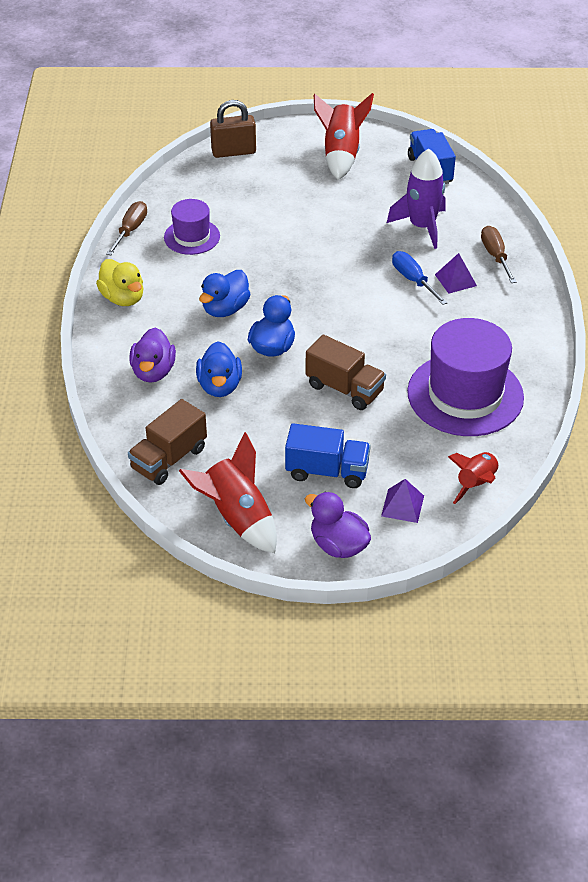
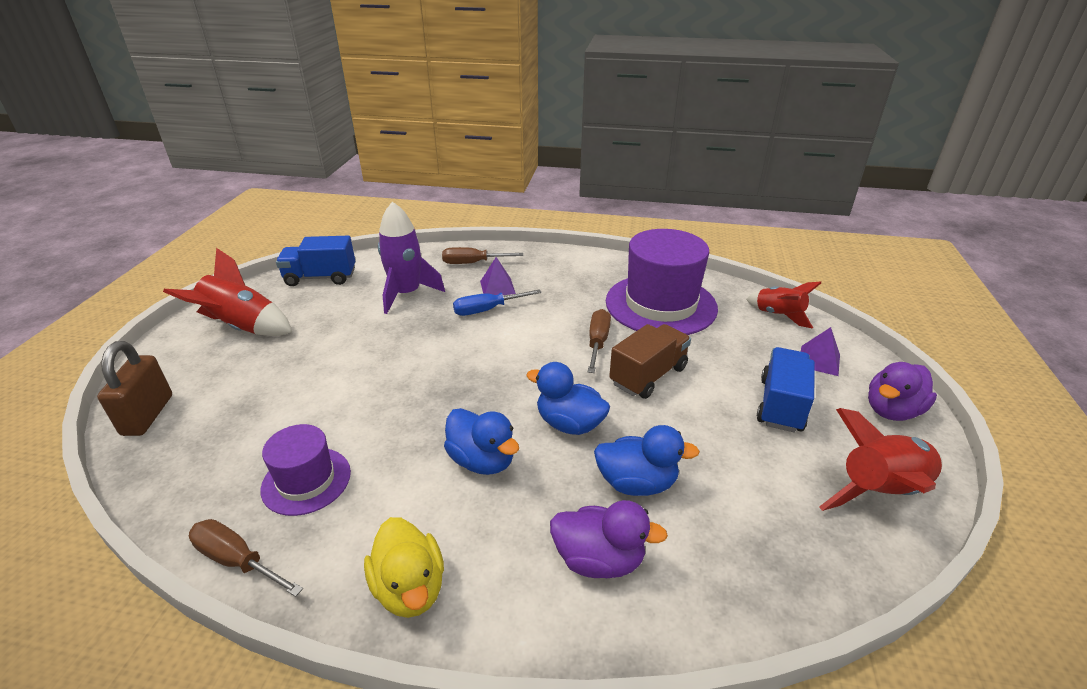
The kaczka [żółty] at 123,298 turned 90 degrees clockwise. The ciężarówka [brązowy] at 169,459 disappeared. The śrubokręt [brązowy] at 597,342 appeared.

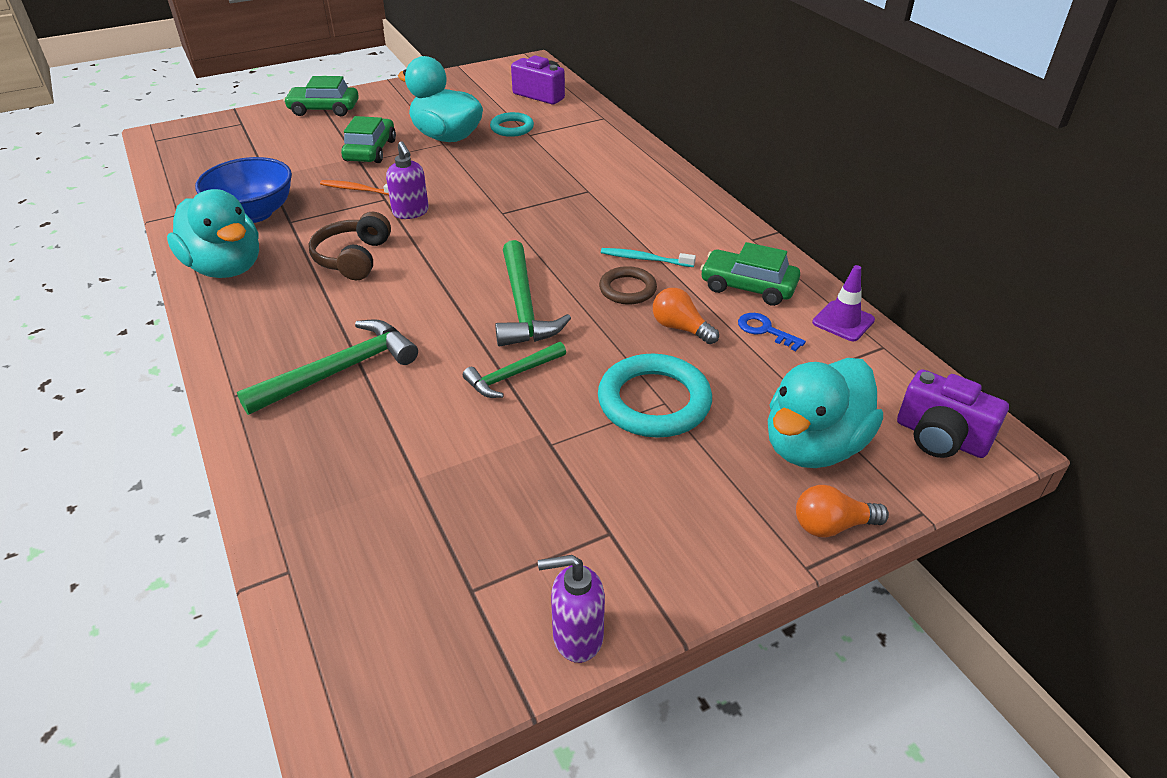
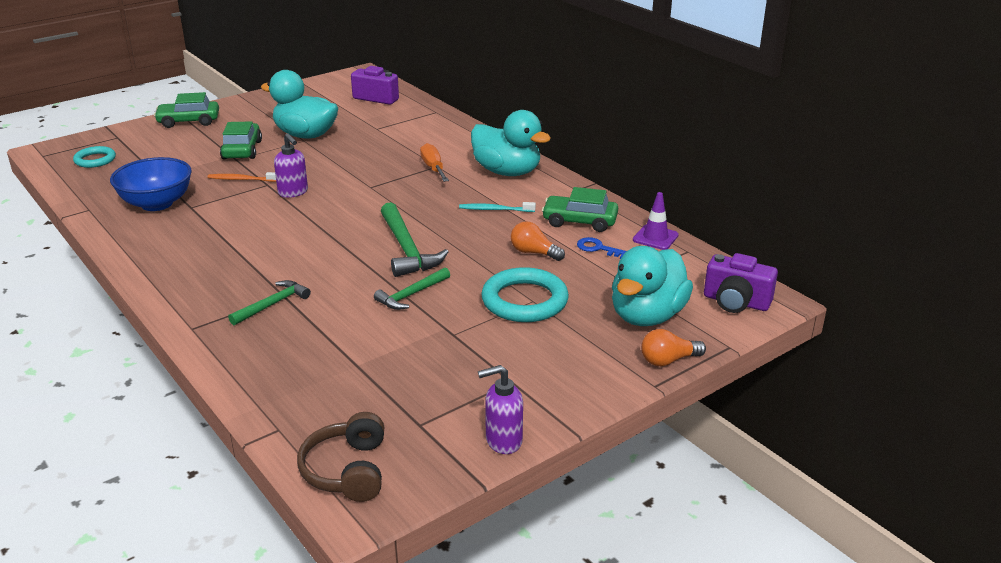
The kaczka [turkusowy] moved from 226,268 to 507,172. The młotek [zielony] at 340,371 changed to 0.61 times the size. The słuchawki [brązowy] moved from 353,258 to 347,470. The pierścień [turkusowy] moved from 512,128 to 95,160. The pierścień [brązowy] at 627,289 disappeared. The śrubokręt [pomarańczowy] at 433,168 appeared.

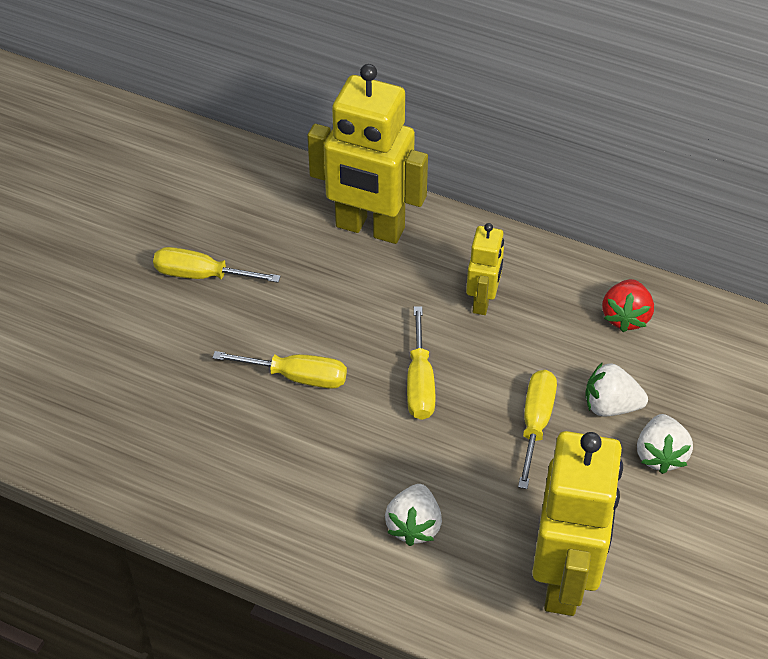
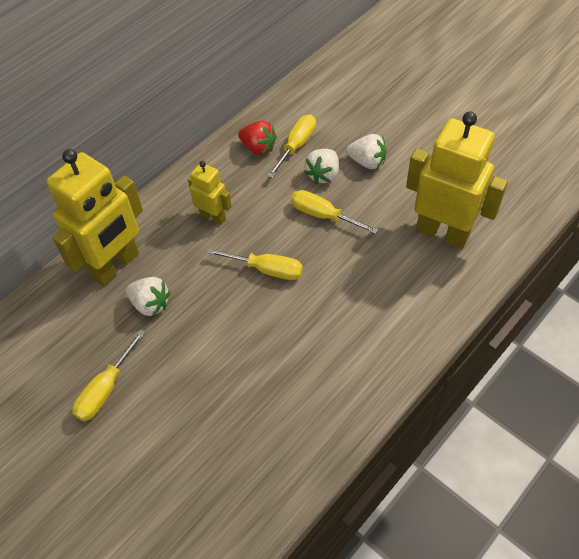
The śrubokręt [żółty] moved from 297,377 to 296,146. The truskawka [biały] moved from 414,526 to 150,304.

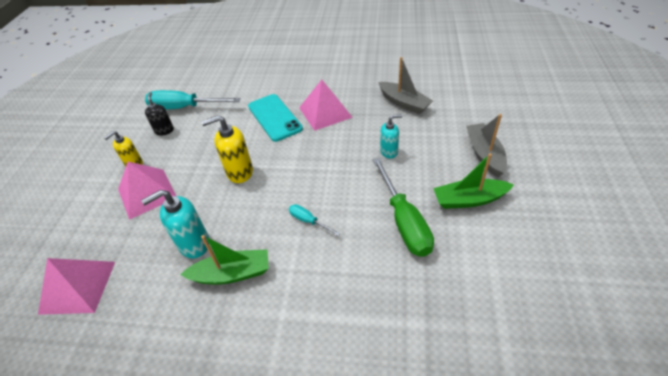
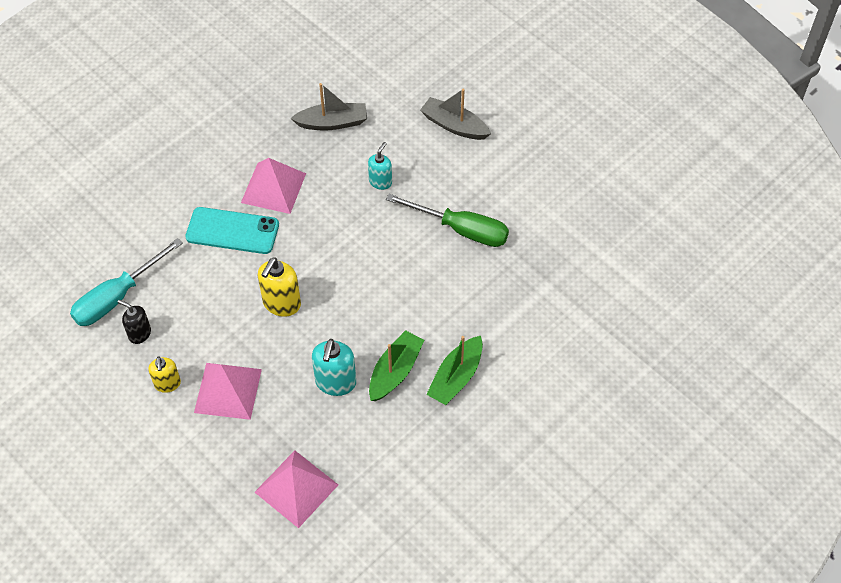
The śrubokręt [turkusowy] at 308,221 disappeared. The łódka [zielony] moved from 469,200 to 456,377.

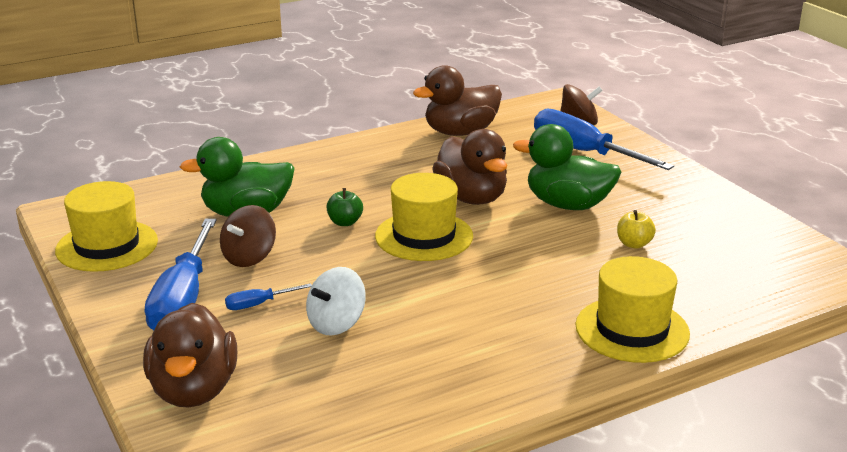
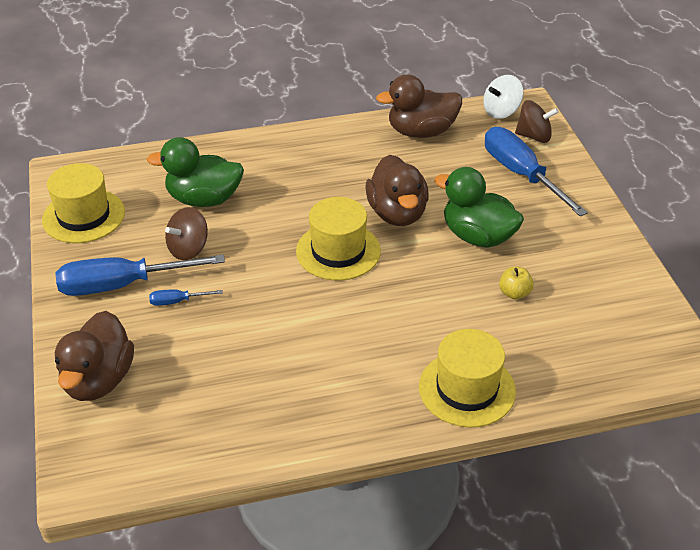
The śrubokręt [niebieski] at 183,299 turned 60 degrees clockwise. The bączek [biały] moved from 336,324 to 501,111. The jabłko [zielony] at 345,222 disappeared.

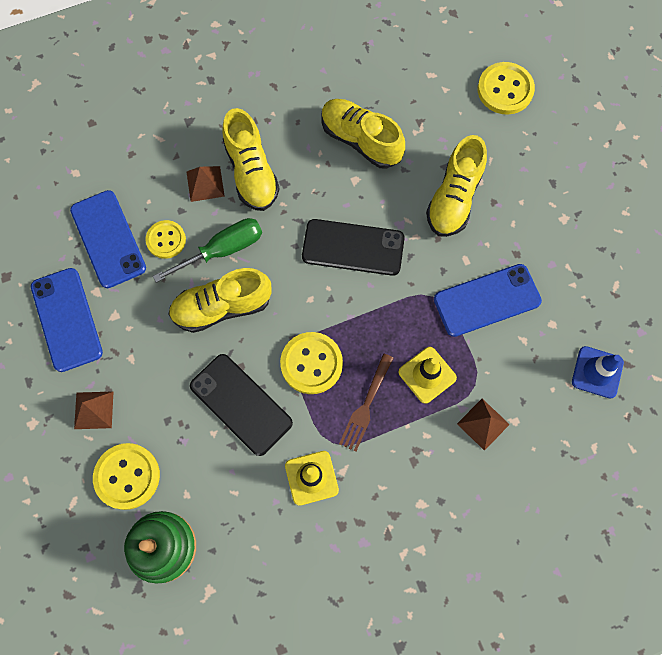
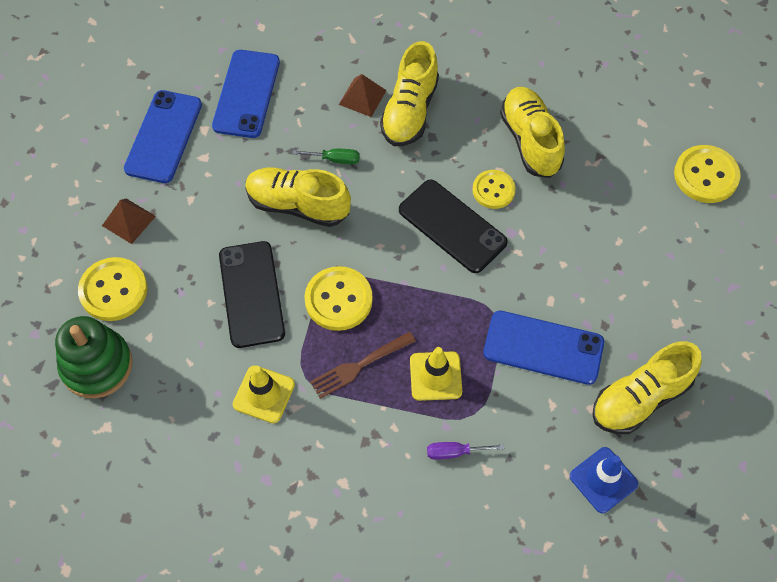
The guzik [żółty] moved from 166,240 to 493,190. The śrubokręt [zielony] at 222,250 changed to 0.55 times the size. The but [żółty] moved from 454,198 to 640,398. The piramida [brązowy] at 483,424 was replaced by the śrubokręt [fioletowy] at 455,452.

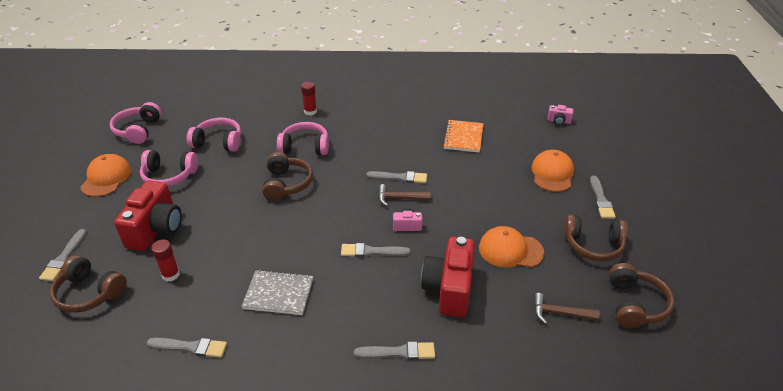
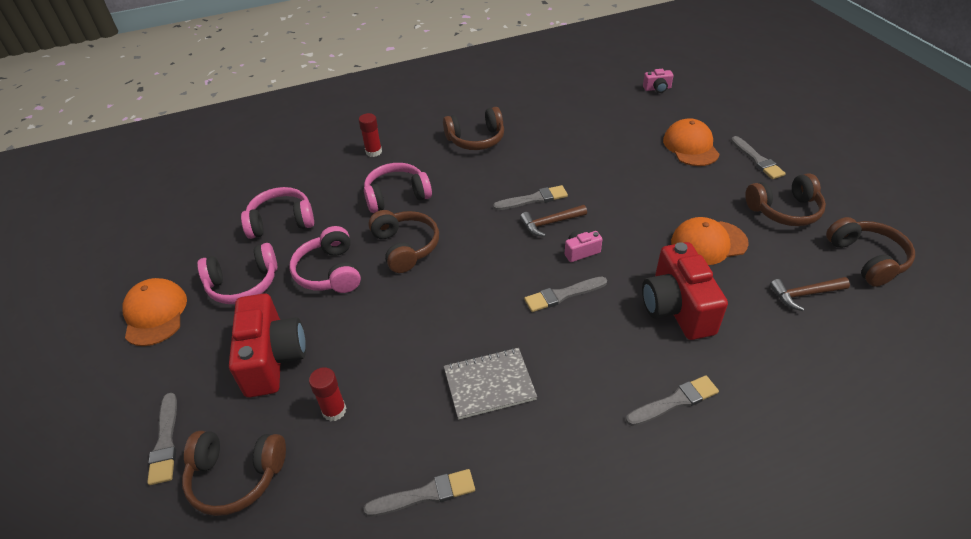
The słuchawki [różowy] moved from 138,130 to 330,272. The zeszyt [pomarańczowy] at 463,137 disappeared. The słuchawki [brązowy] at 476,139 appeared.

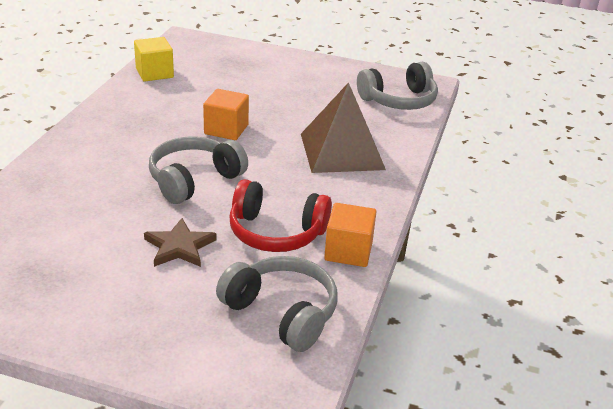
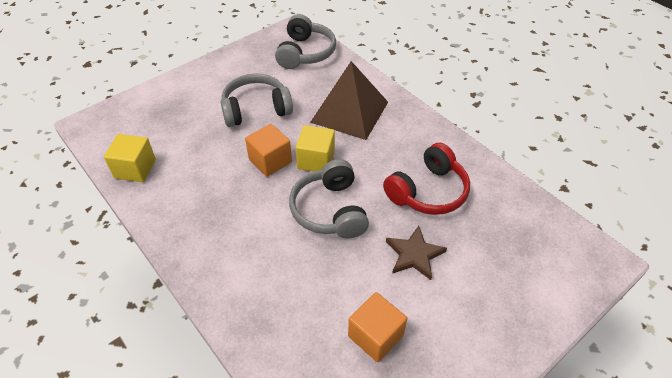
The słuchawki [szary] moved from 281,313 to 256,109. The sześcian [pomarańczowy] moved from 348,251 to 375,336. The sześcian [żółty] at 316,160 appeared.

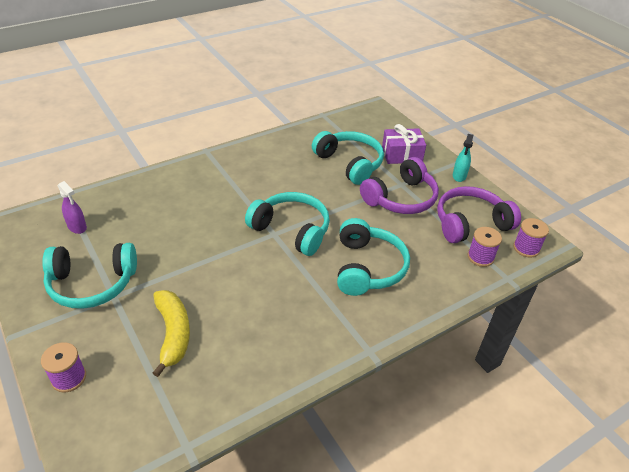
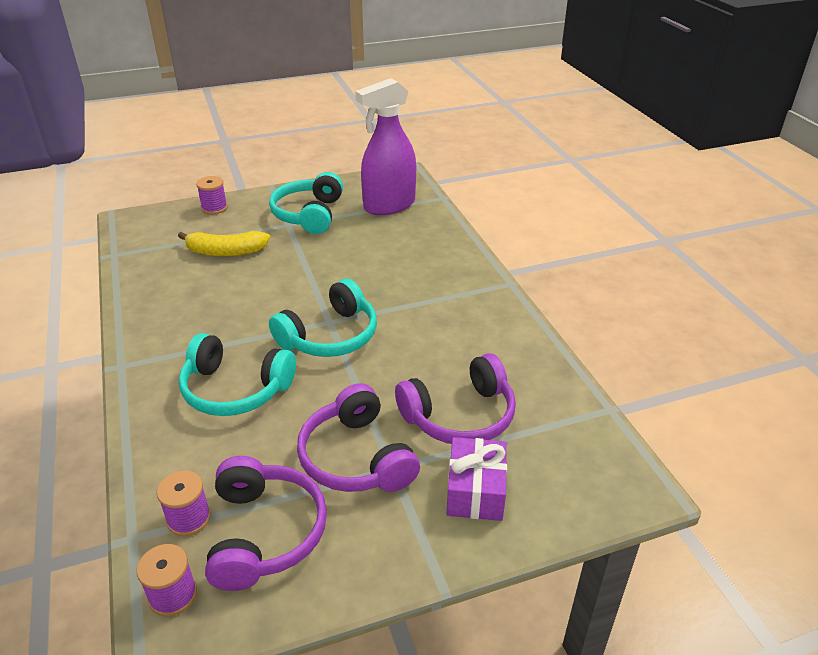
The spryskiwacz [fioletowy] at 77,227 changed to 2.32 times the size. The słuchawki [turkusowy] at 350,163 became the słuchawki [fioletowy] at 460,416. The spryskiwacz [turkusowy] at 459,176 disappeared.

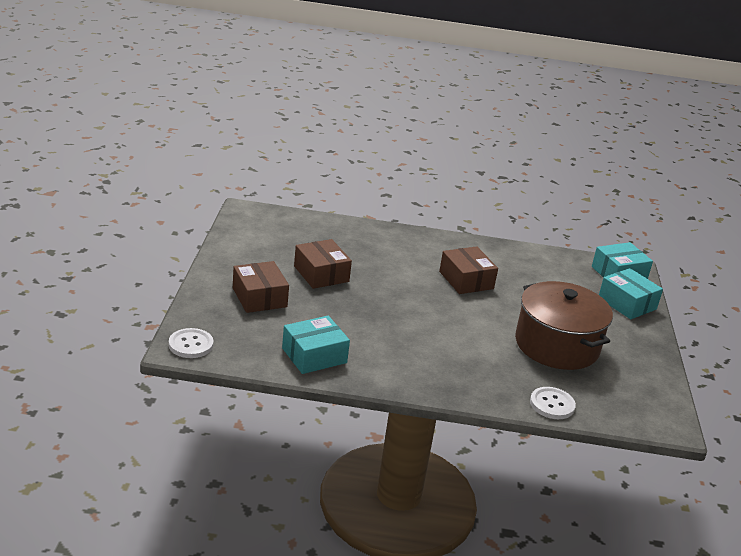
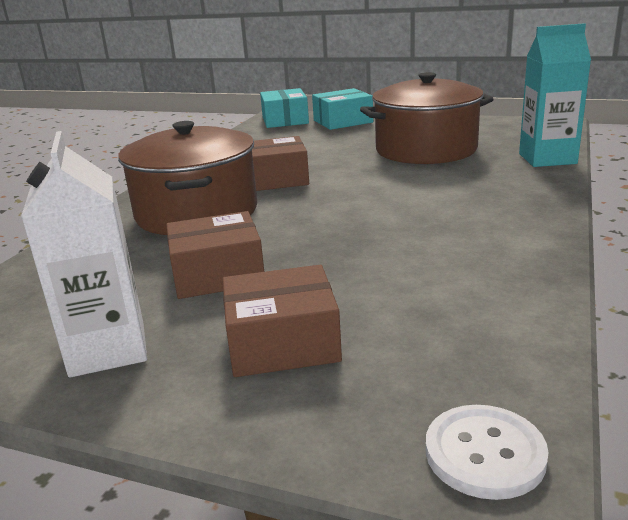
The pudełko [turkusowy] at 314,355 disappeared. The guzik [biały] at 552,404 was replaced by the karton mleka [turkusowy] at 547,159. The karton mleka [biały] at 108,349 appeared. The garnek [brązowy] at 197,212 appeared.

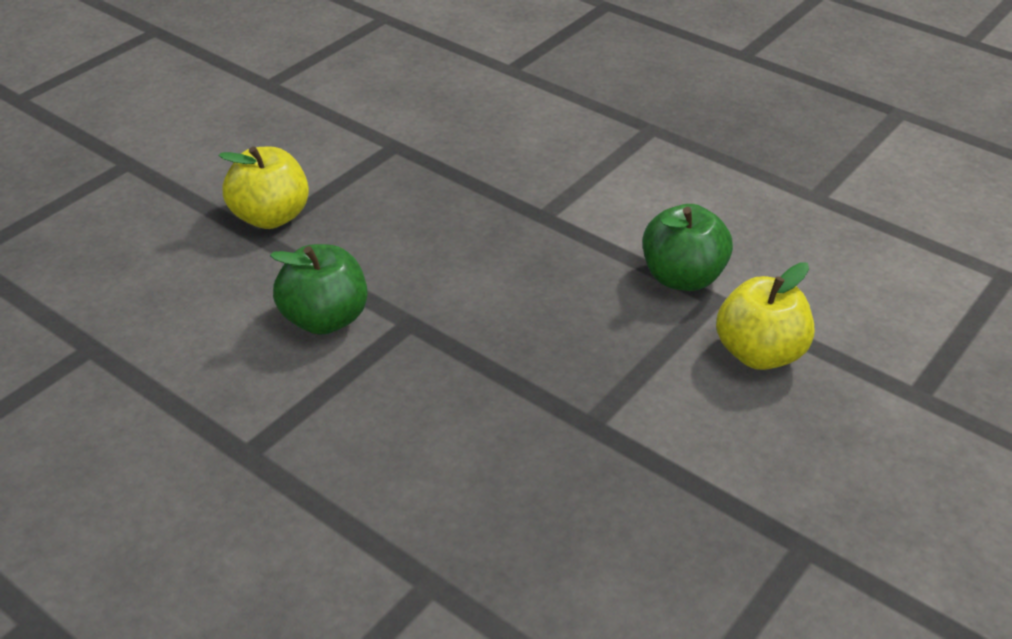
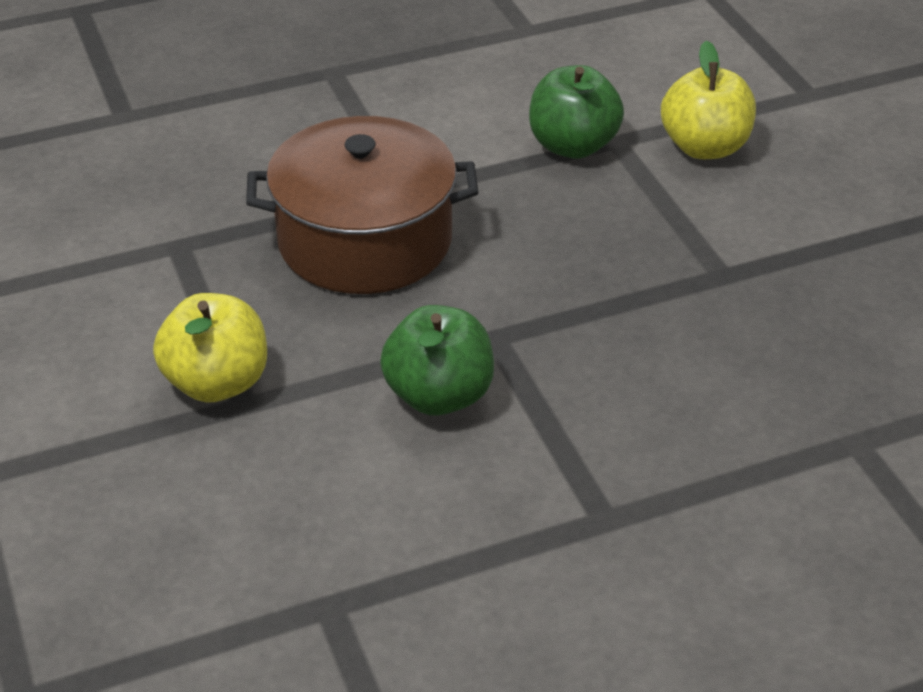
The garnek [brązowy] at 365,240 appeared.

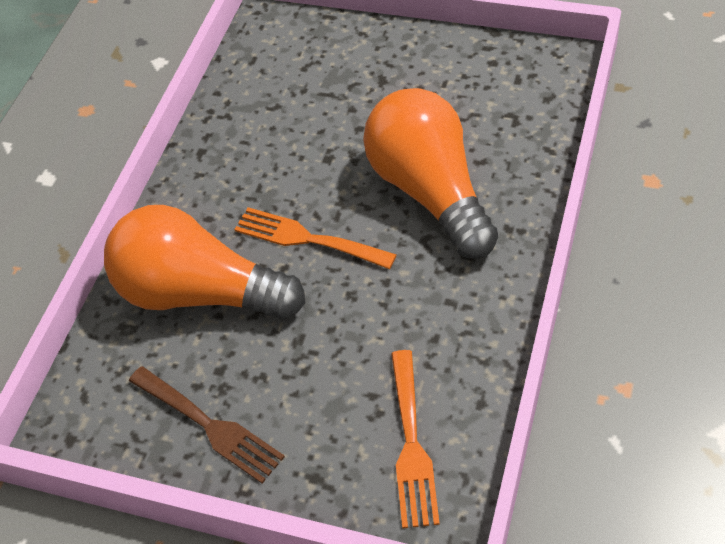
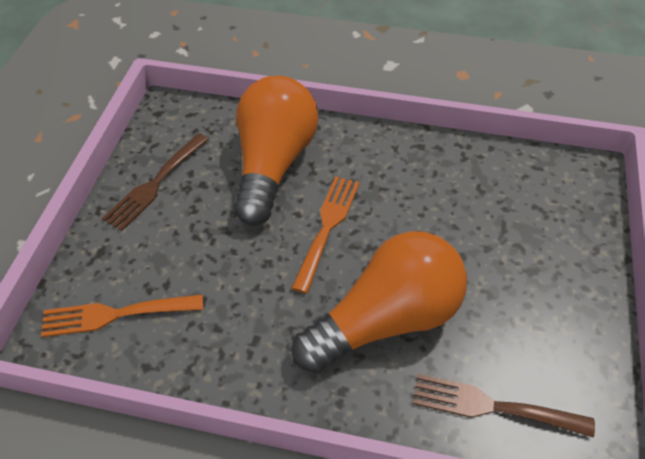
The widelec [brązowy] at 492,406 appeared.

